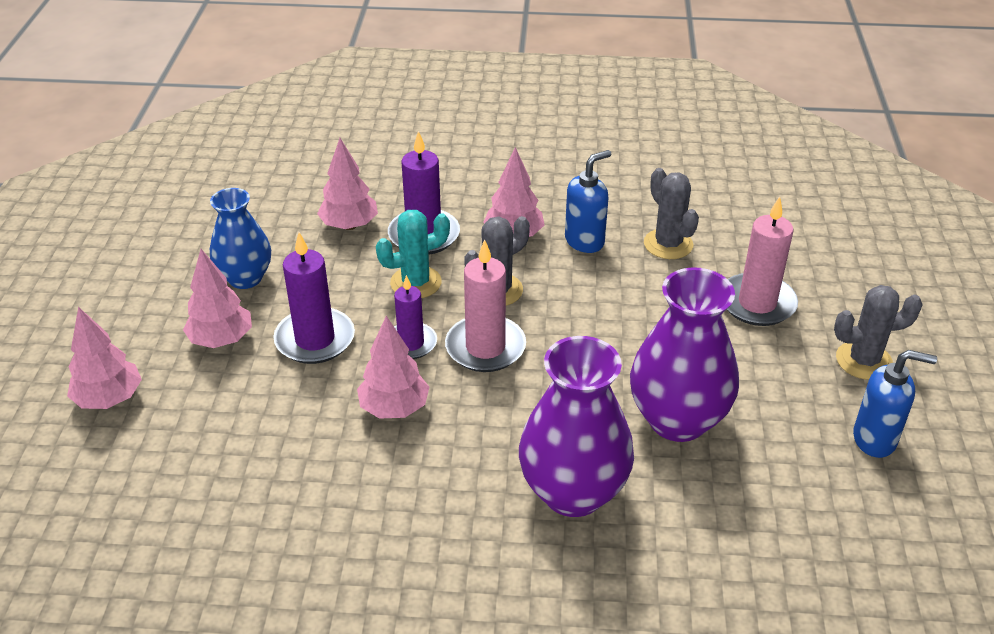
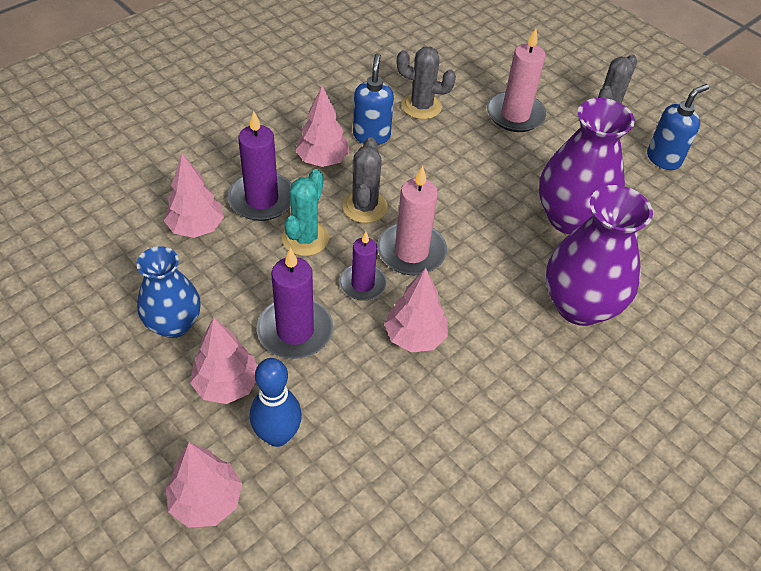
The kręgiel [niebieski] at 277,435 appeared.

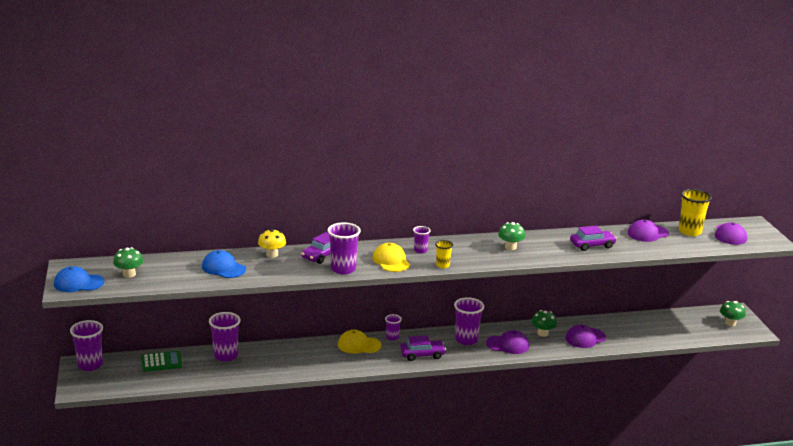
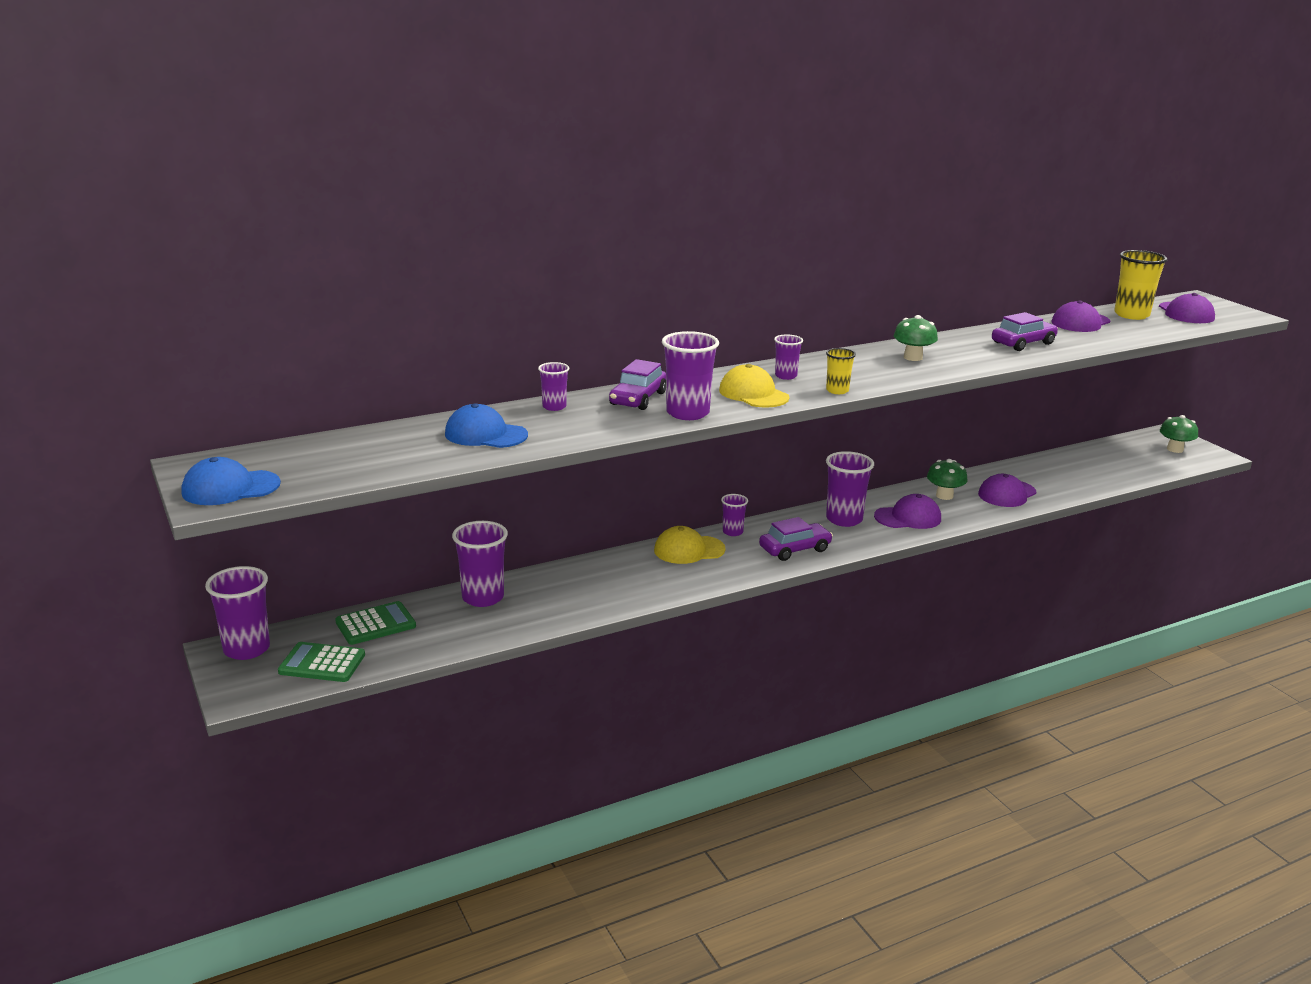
The grzyb [zielony] at 129,274 disappeared. The grzyb [żółty] at 272,254 was replaced by the szklanka [fioletowy] at 554,407. The kalkulator [zielony] at 322,663 appeared.

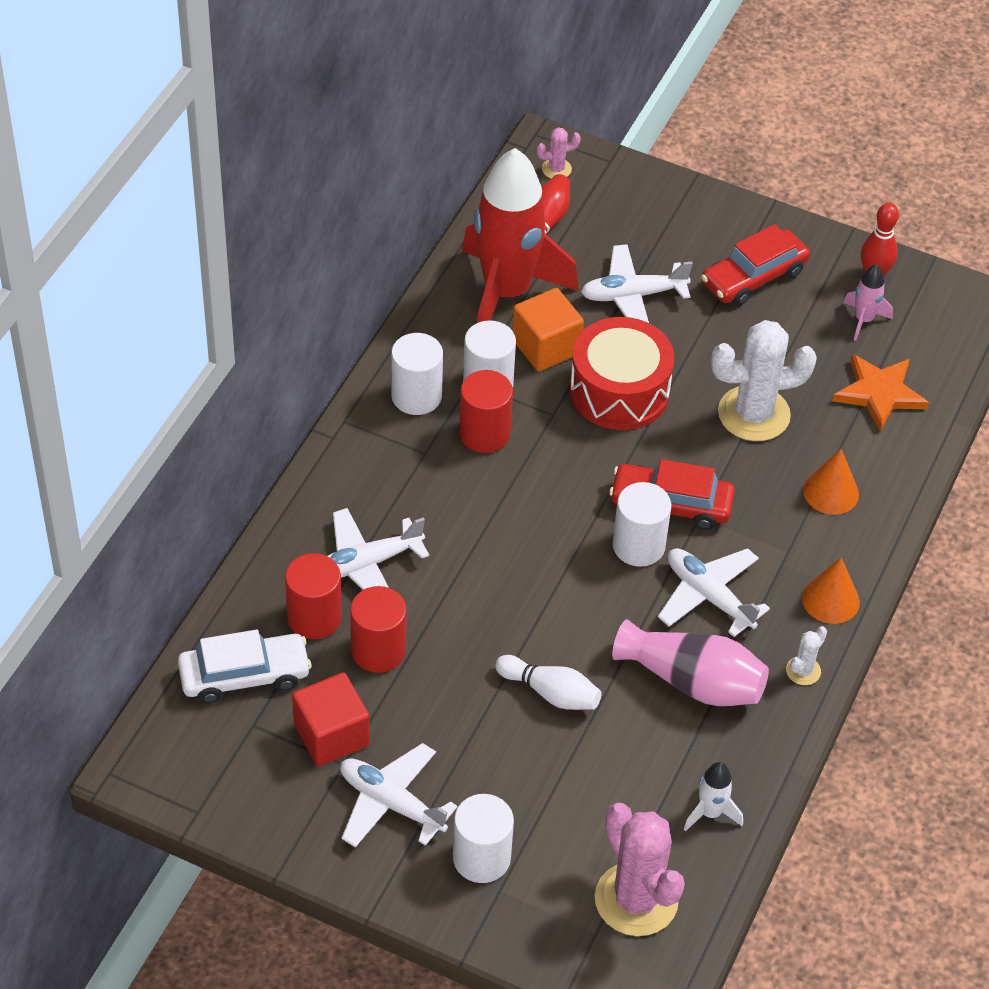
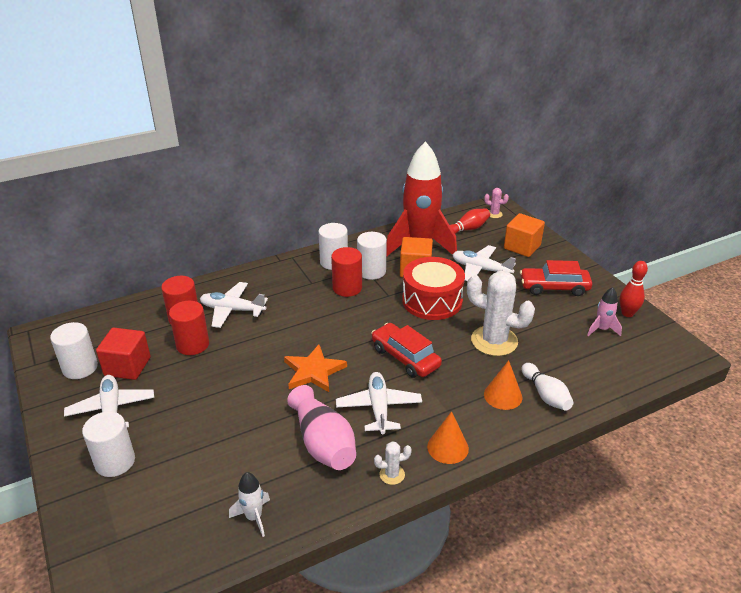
The samochód [biały] at 244,675 disappeared. The kręgiel [biały] moved from 550,692 to 545,395. The kaktus [różowy] at 636,899 disappeared. The walec [biały] moved from 638,546 to 80,368. The gwiazda [pomarańczowy] moved from 879,393 to 313,371. The sześcian [pomarańczowy] at 522,247 appeared.

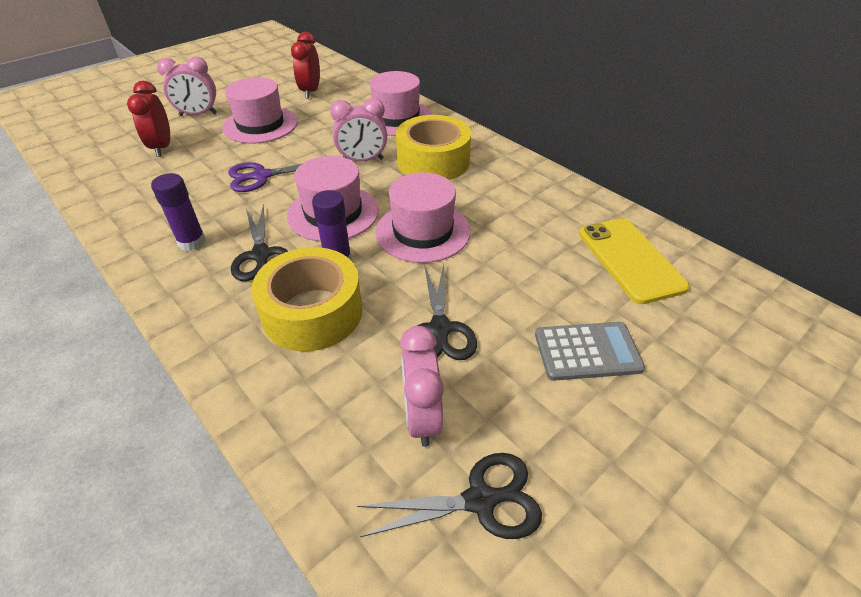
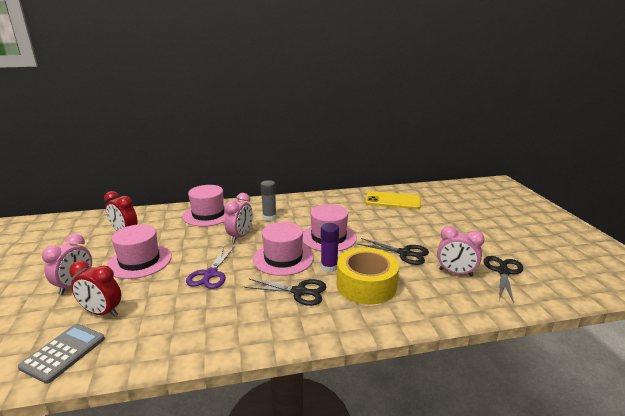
The klej w sztyfcie [fioletowy] at 192,242 disappeared. The taśma klejąca [żółty] at 433,161 was replaced by the klej w sztyfcie [szary] at 269,217. The kalkulator [szary] moved from 587,351 to 63,353.

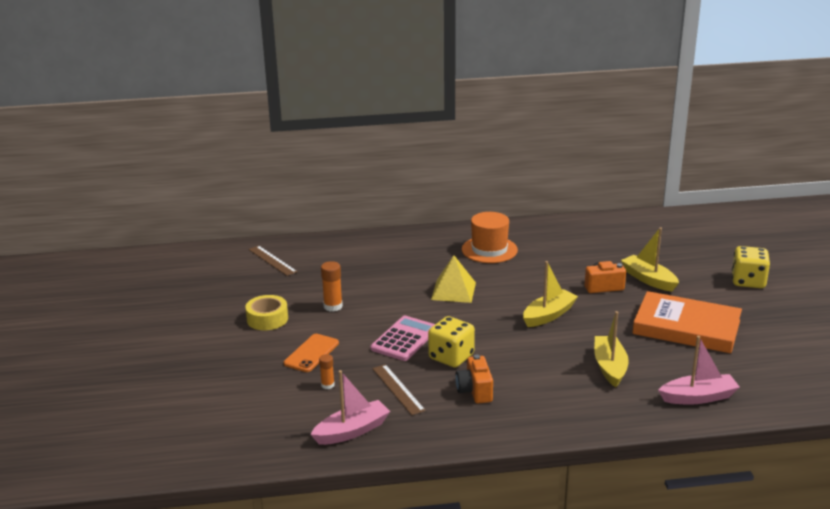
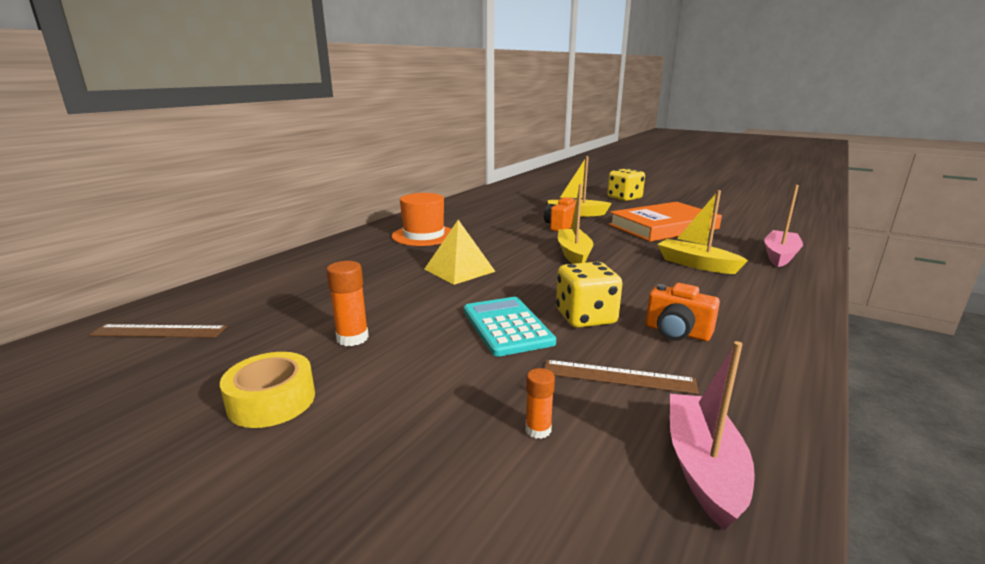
The telefon [pomarańczowy] at 311,353 disappeared. The kalkulator [różowy] at 404,339 became the kalkulator [turkusowy] at 507,326.

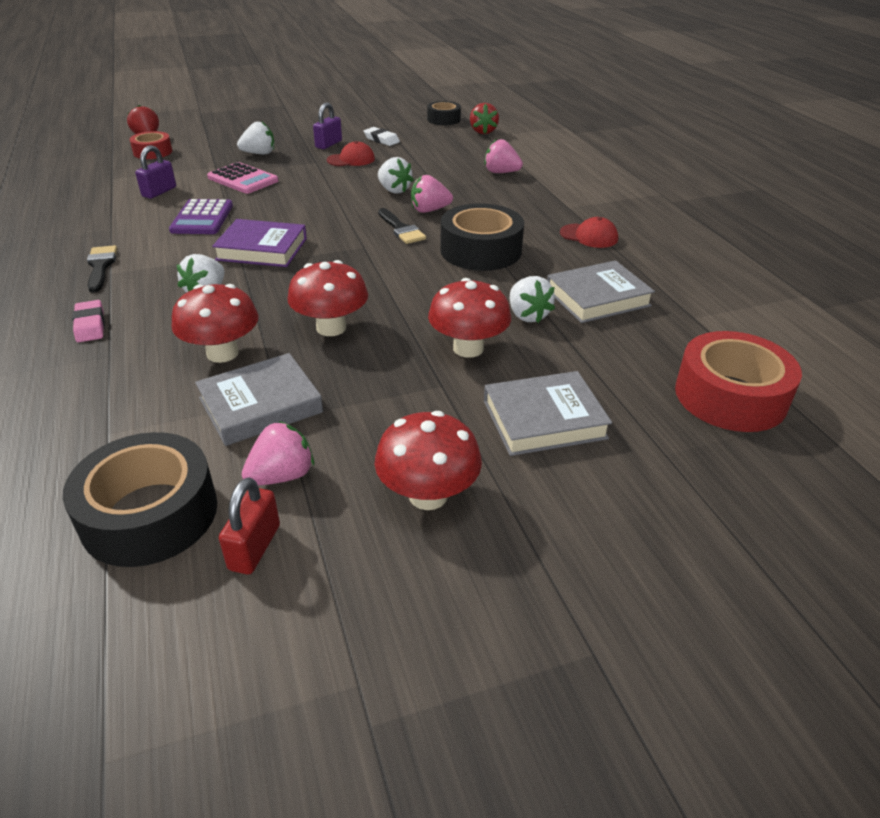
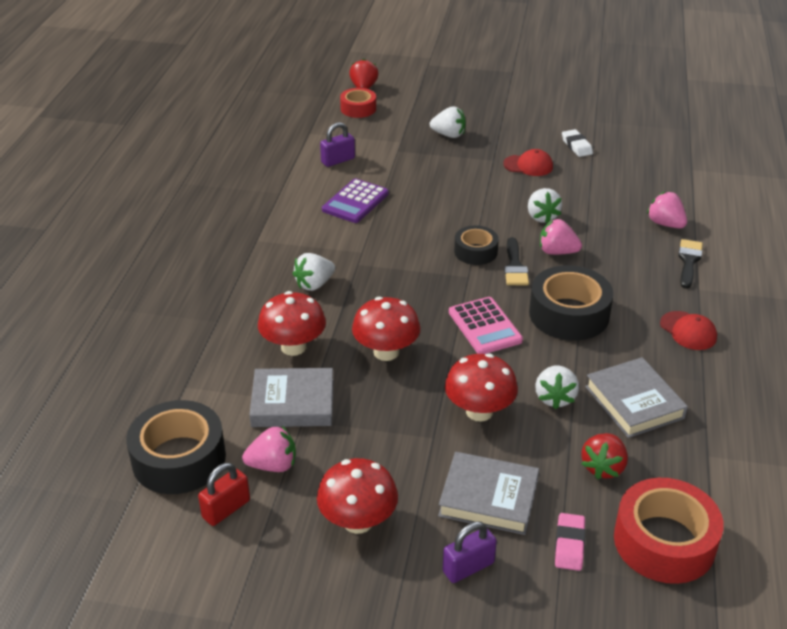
The gumka do mazania [różowy] moved from 90,325 to 569,545. The pędzel [czarny] moved from 101,266 to 689,261. The kalkulator [różowy] moved from 243,179 to 485,326. The książka [fioletowy] at 262,249 disappeared. The kłódka [fioletowy] moved from 328,144 to 468,567. The taśma klejąca [czarny] moved from 443,119 to 475,251. The truskawka [czerwony] moved from 483,131 to 603,467. The książka [szary] at 597,297 turned 60 degrees clockwise.

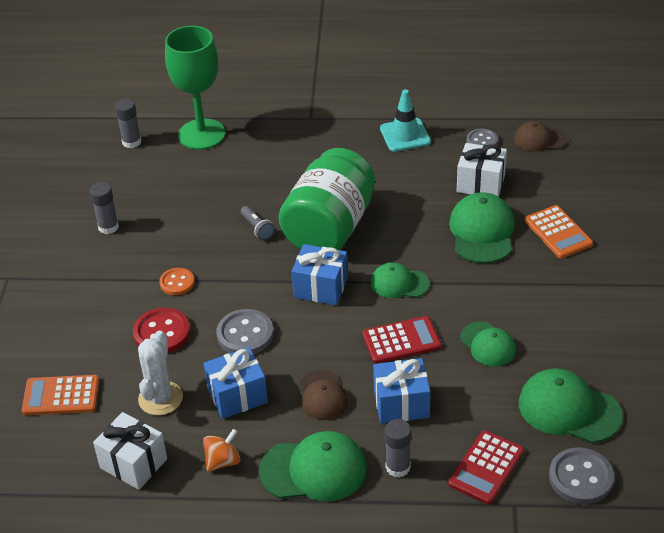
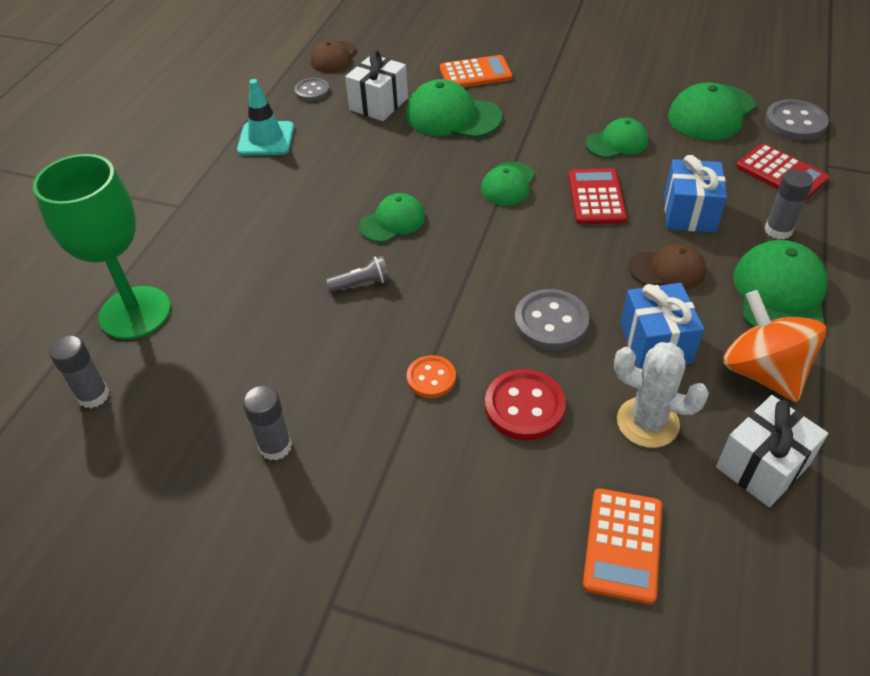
The bączek [pomarańczowy] at 223,461 changed to 1.82 times the size. The słoik [zielony] at 329,228 was replaced by the czapka [zielony] at 392,221. The prezent [niebieski] at 320,288 disappeared.

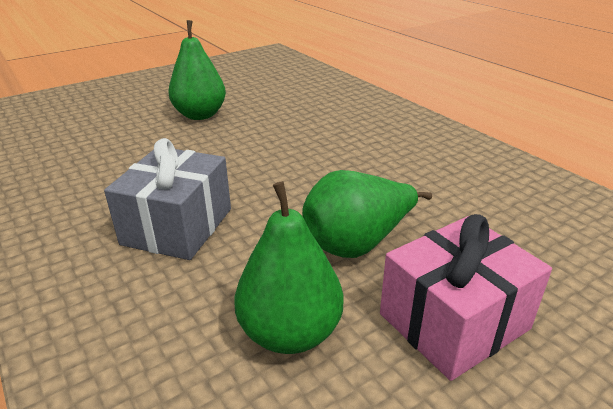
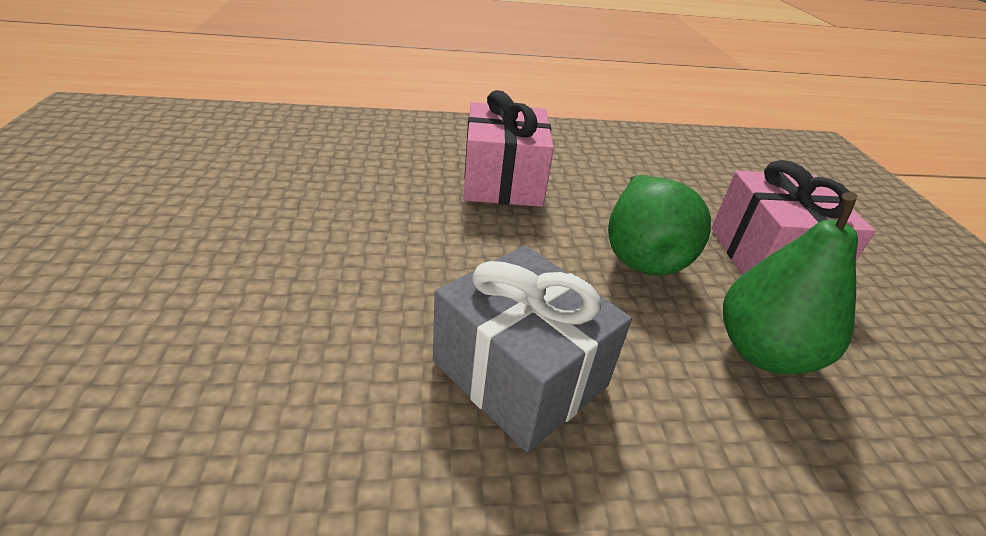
The gruszka [zielony] at 200,115 disappeared. The prezent [różowy] at 502,181 appeared.

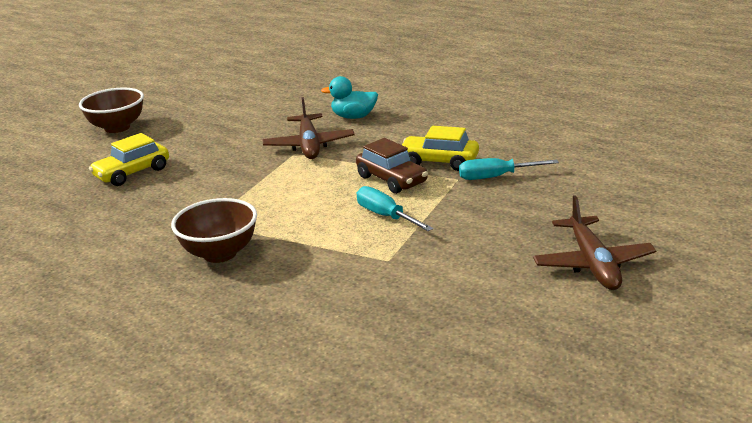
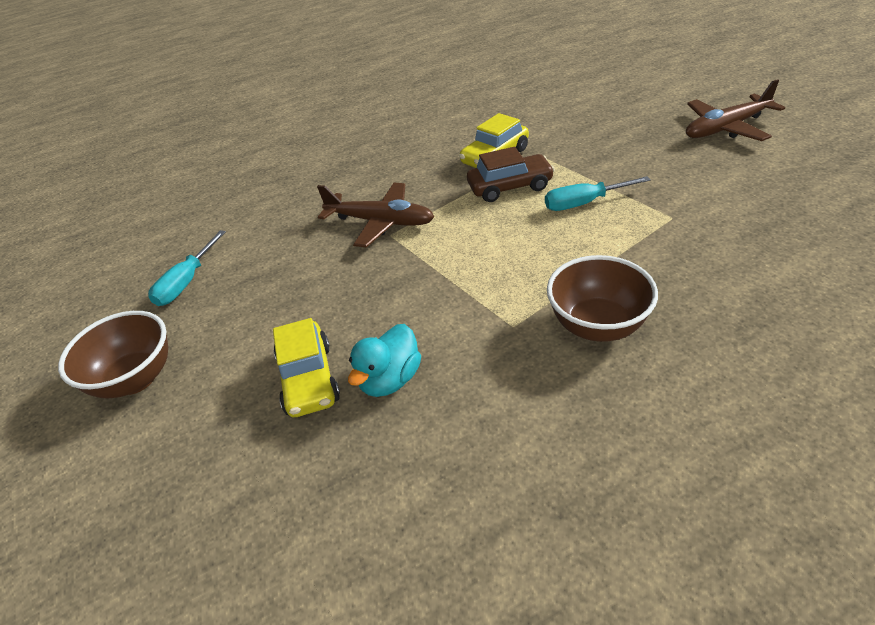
The kaczka [turkusowy] moved from 354,117 to 390,379. The śrubokręt [turkusowy] moved from 496,177 to 187,282. The samolot [brązowy] at 593,263 turned 135 degrees clockwise.

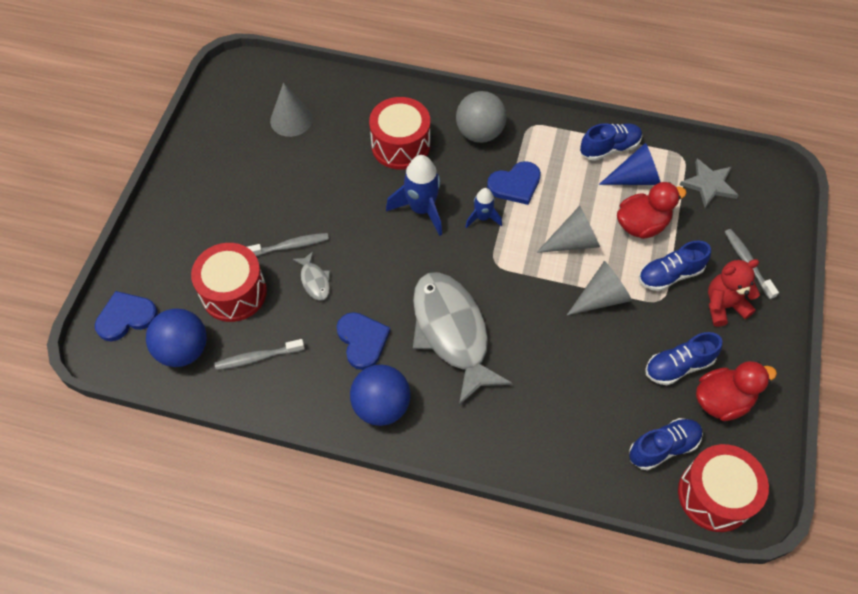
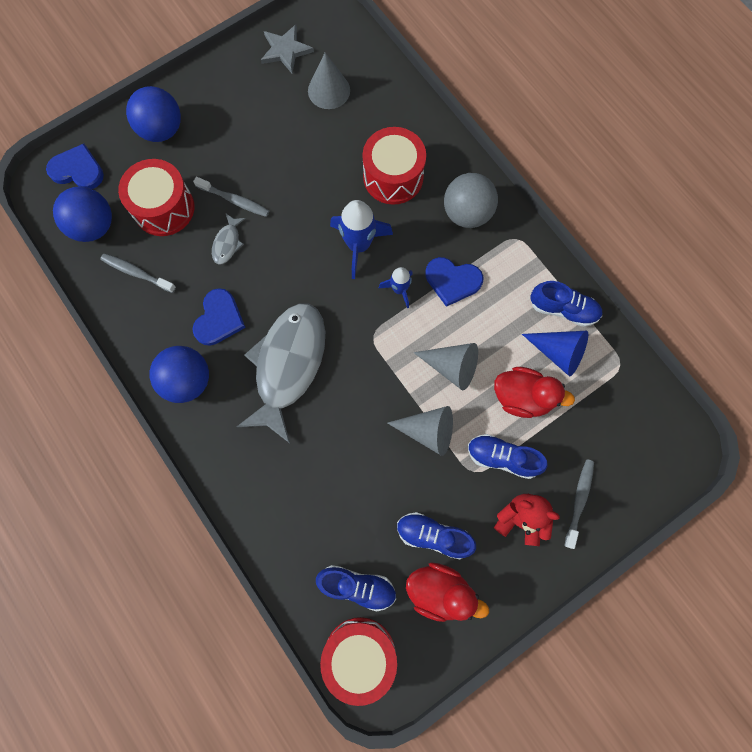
The gwiazda [szary] moved from 709,184 to 285,50. The piłka [niebieski] at 161,130 appeared.

